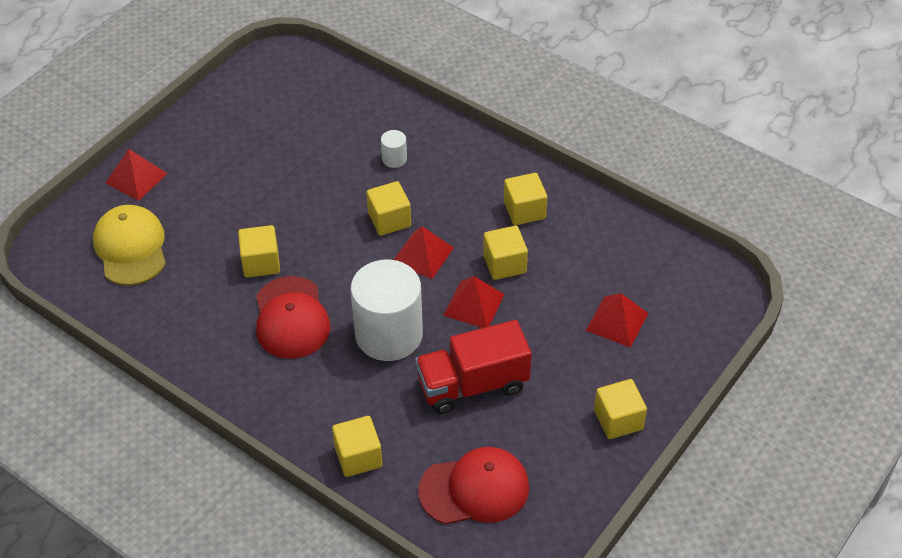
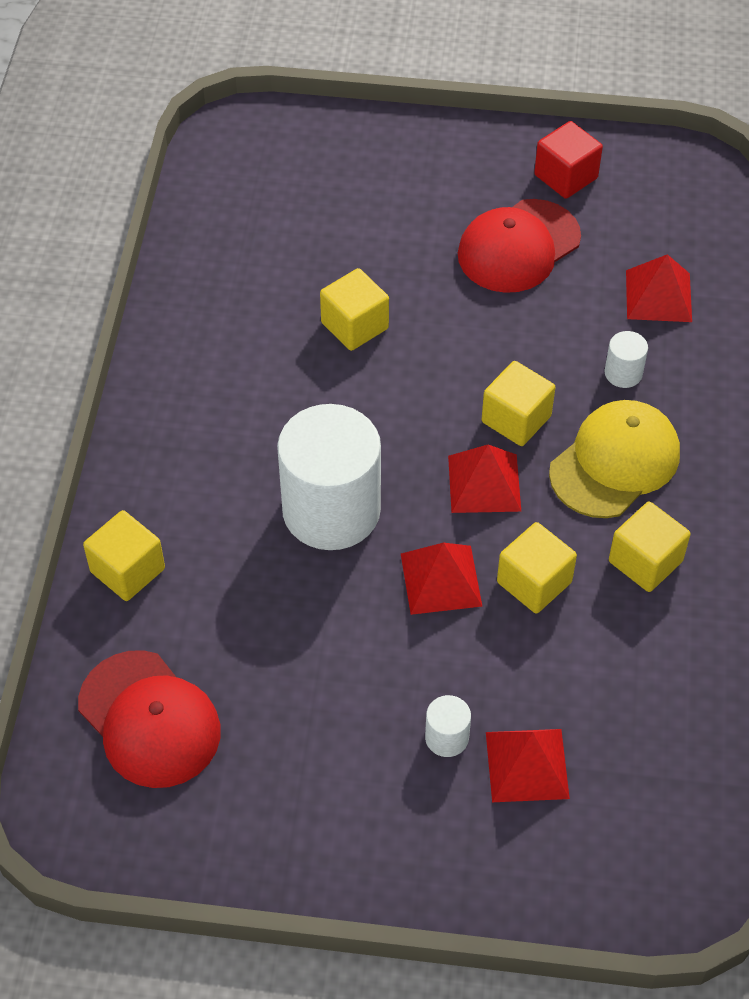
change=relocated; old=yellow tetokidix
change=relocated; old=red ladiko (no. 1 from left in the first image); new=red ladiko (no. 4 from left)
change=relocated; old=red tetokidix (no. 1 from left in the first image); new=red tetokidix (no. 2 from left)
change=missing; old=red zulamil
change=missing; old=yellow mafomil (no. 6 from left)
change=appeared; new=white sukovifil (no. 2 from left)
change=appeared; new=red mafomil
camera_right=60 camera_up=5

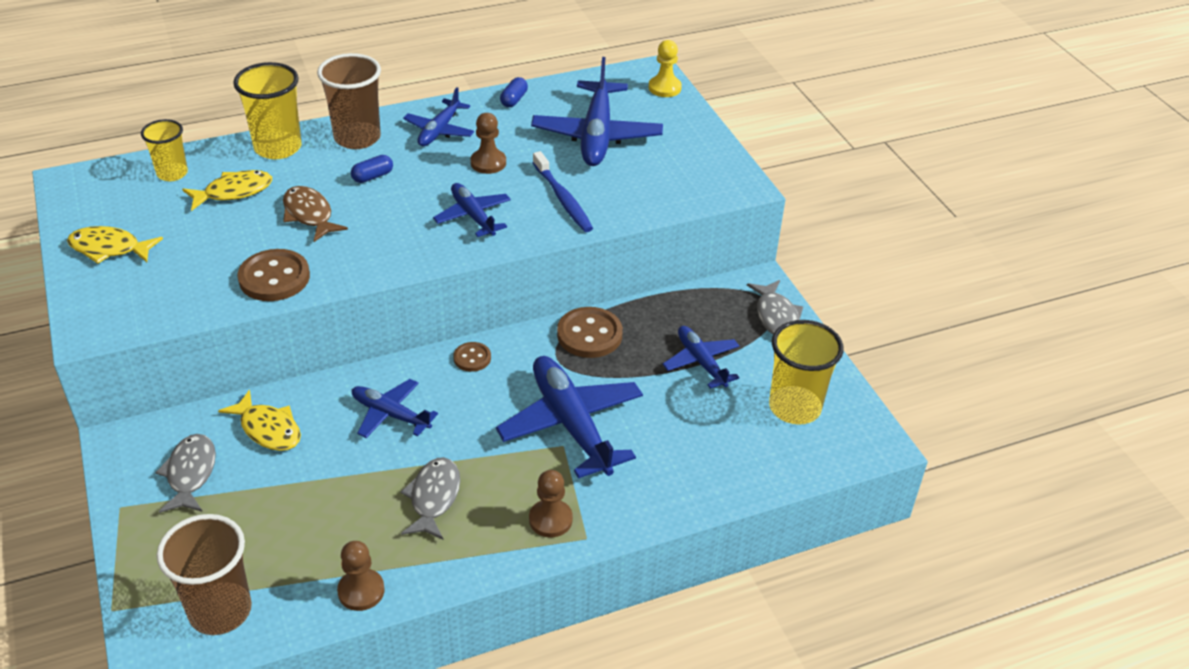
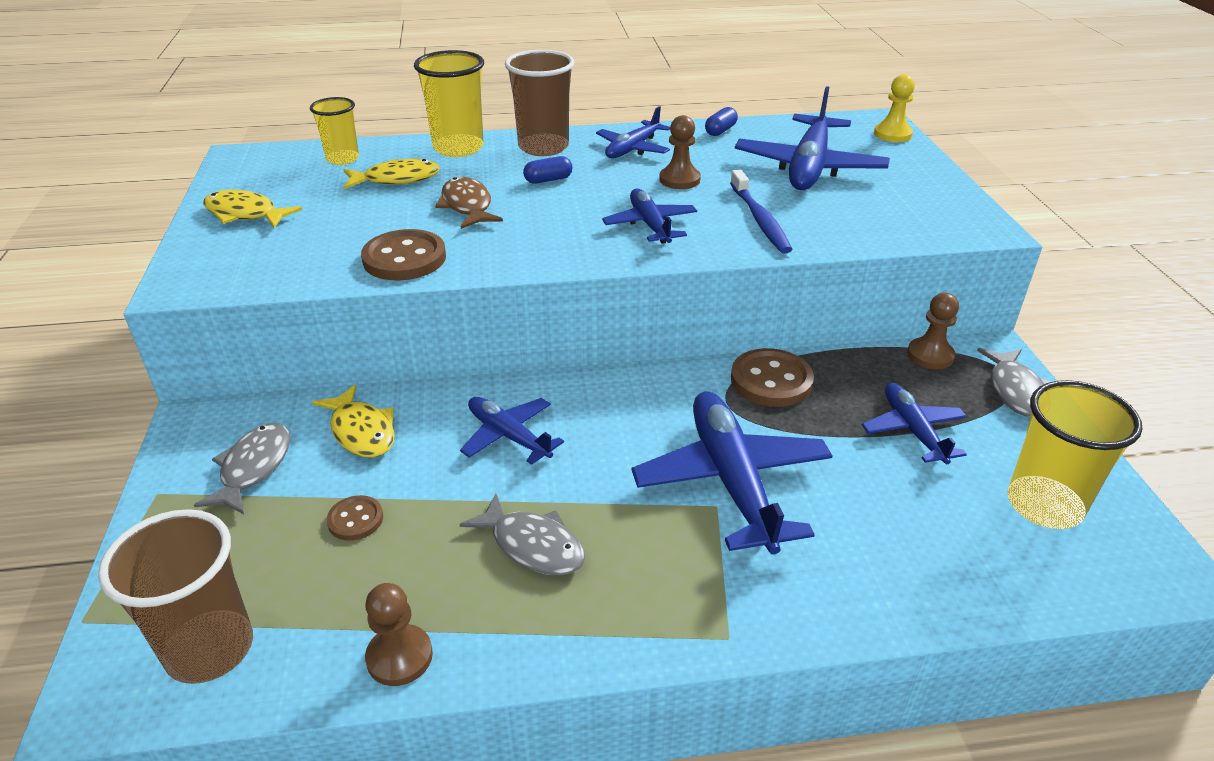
change=spun; old=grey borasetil (no. 2 from left); degrees=105
change=relocated; old=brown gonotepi (no. 2 from left in the first image); new=brown gonotepi (no. 1 from left)
change=relocated; old=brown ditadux (no. 3 from left)
camera_right=15 camera_up=-5

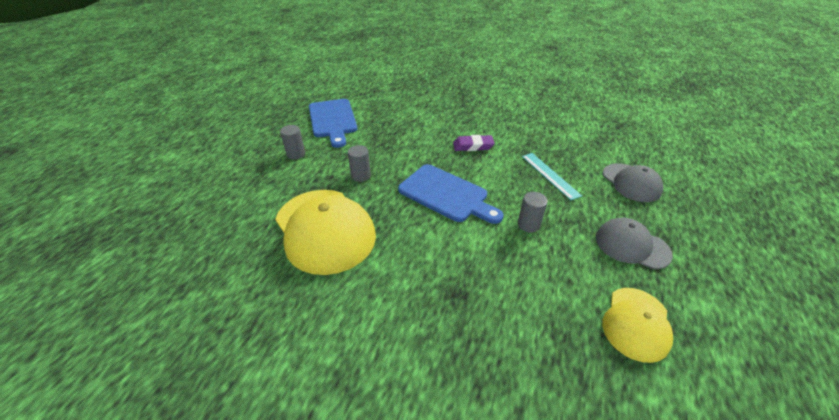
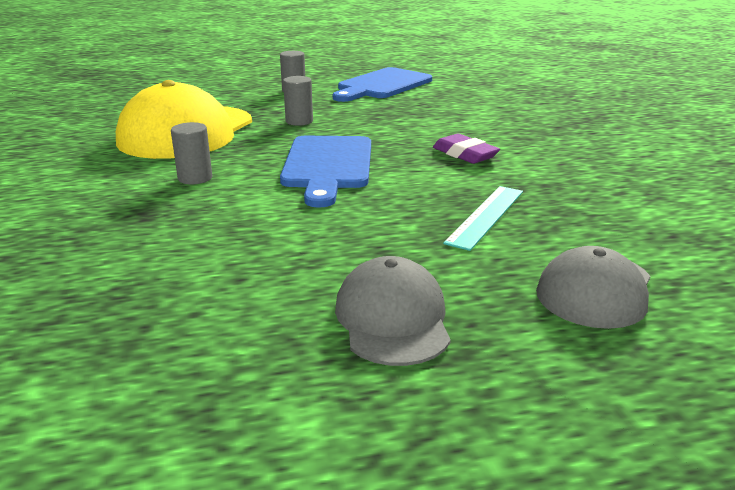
change=relocated; old=grey sukovifil (no. 3 from left in the first image); new=grey sukovifil (no. 1 from left)
change=missing; old=yellow tetokidix (no. 2 from left)
camera_right=55 camera_up=-15

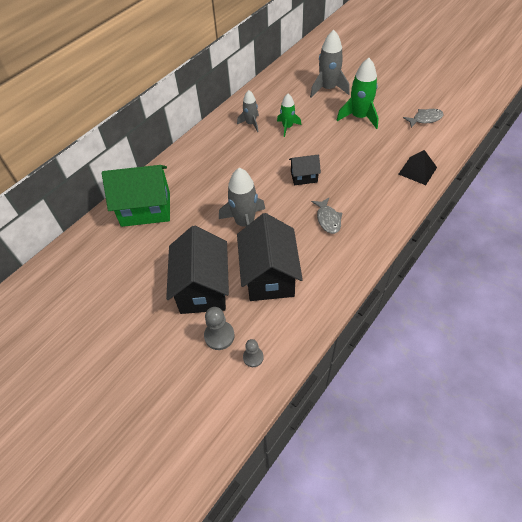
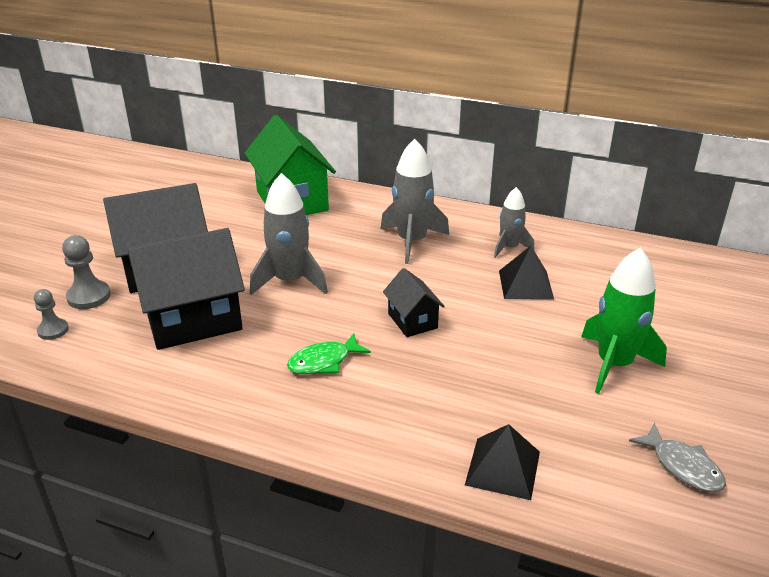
change=exchanged; old=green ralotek (no. 1 from left); new=black ladiko (no. 2 from left)
change=relocated; old=grey ralotek (no. 3 from left in the first image); new=grey ralotek (no. 2 from left)
change=colour; old=grey borasetil (no. 1 from left); new=green borasetil
camera_right=70 camera_up=-20

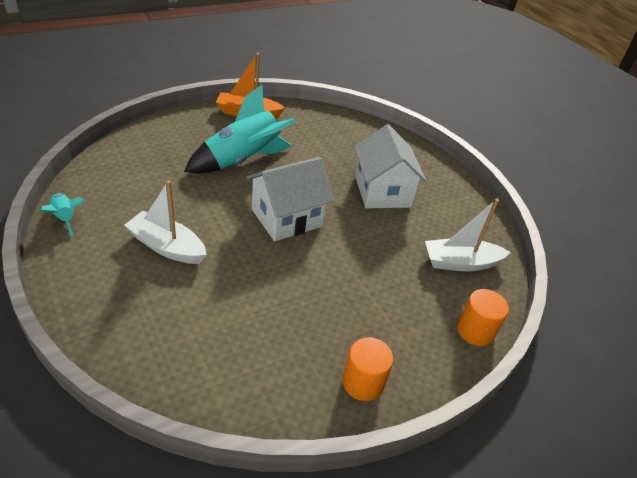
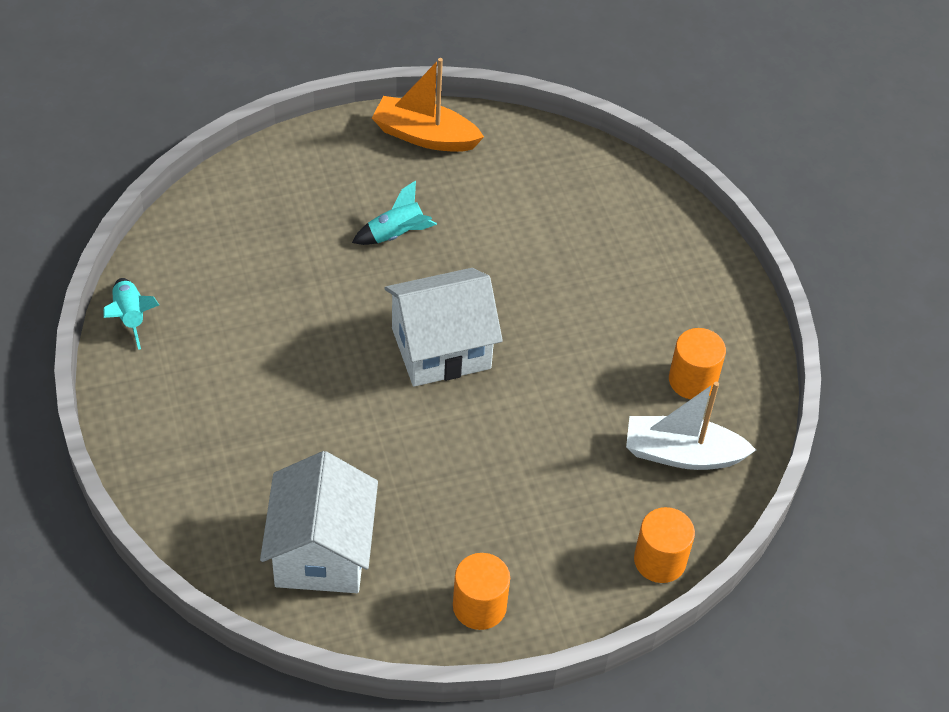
change=missing; old=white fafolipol (no. 1 from left)
change=size; old=turquoise ralotek (no. 2 from left); factor=0.48
change=relocated; old=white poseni (no. 2 from left in the first image); new=white poseni (no. 1 from left)
change=appeared; new=orange sukovifil (no. 3 from left)
camera_right=15 camera_up=10

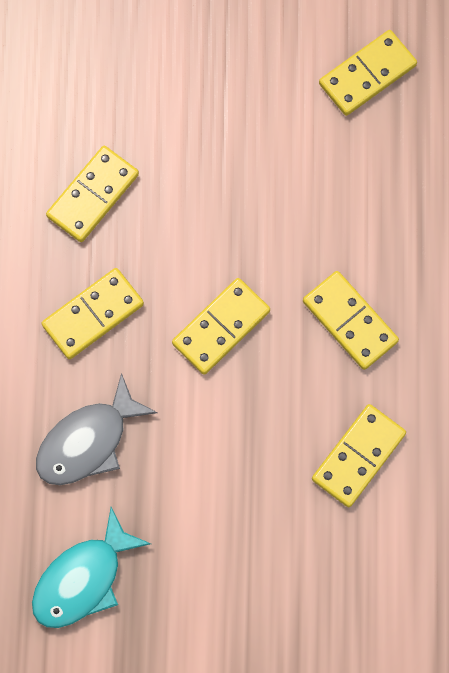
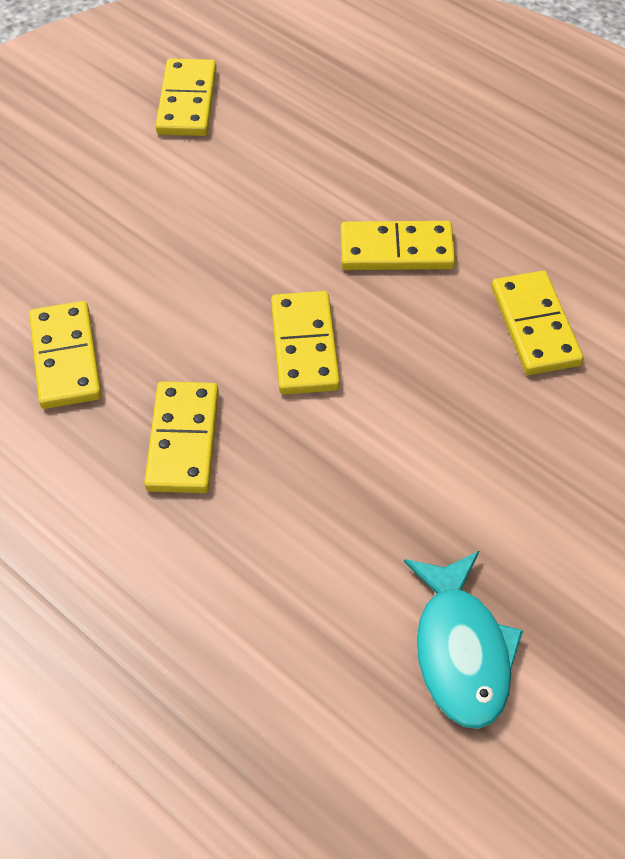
change=missing; old=grey borasetil
camera_right=-50 camera_up=-20

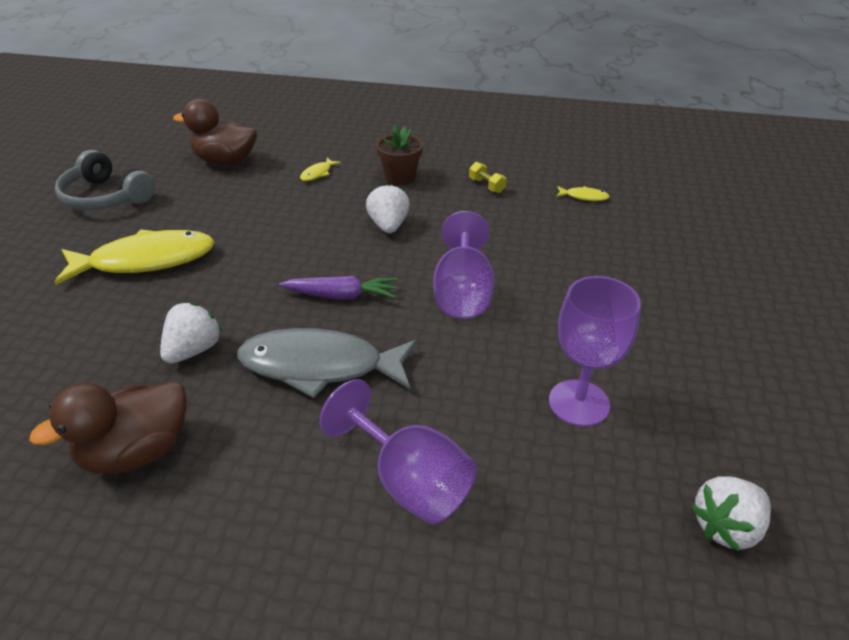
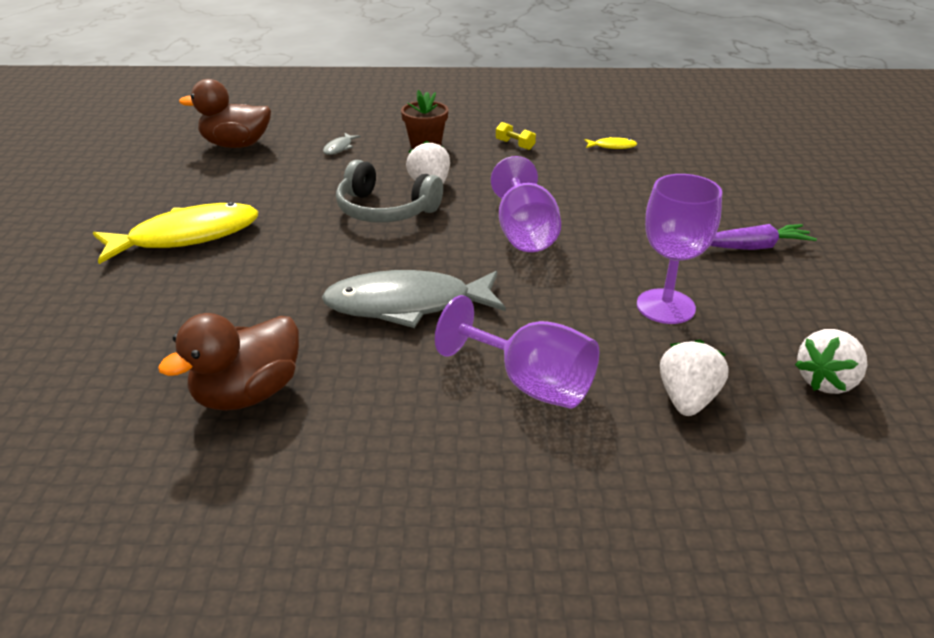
change=relocated; old=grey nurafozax
change=relocated; old=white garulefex (no. 1 from left in the first image); new=white garulefex (no. 2 from left)
change=relocated; old=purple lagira
change=colour; old=yellow borasetil (no. 2 from left); new=grey borasetil (no. 1 from left)
camera_right=-10 camera_up=-5

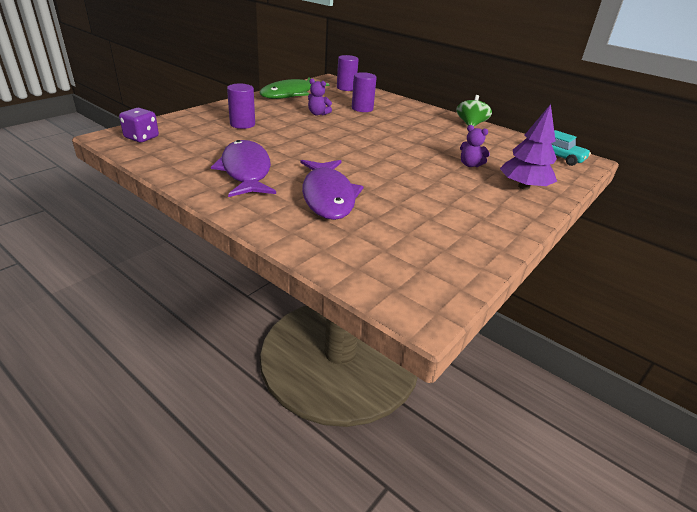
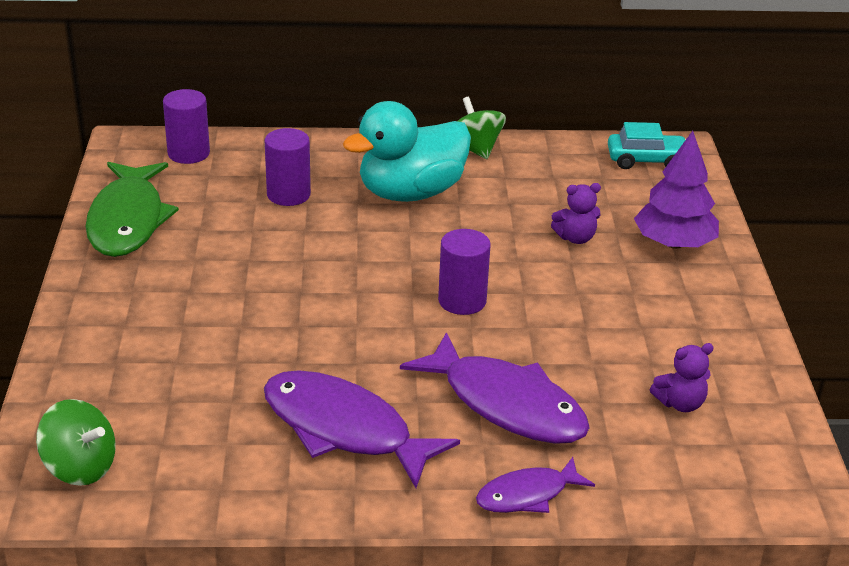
change=exchanged; old=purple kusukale; new=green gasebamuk (no. 1 from left)
change=relocated; old=purple sukovifil (no. 1 from left in the first image); new=purple sukovifil (no. 3 from left)
change=relocated; old=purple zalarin (no. 1 from left in the first image); new=purple zalarin (no. 2 from left)
change=appeared; new=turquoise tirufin
change=appeared; new=purple borasetil (no. 3 from left)
camera_right=-40 camera_up=0

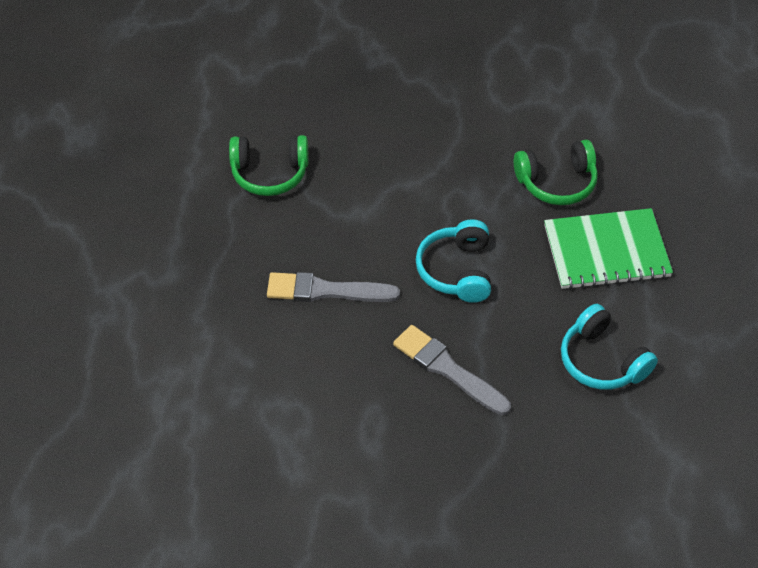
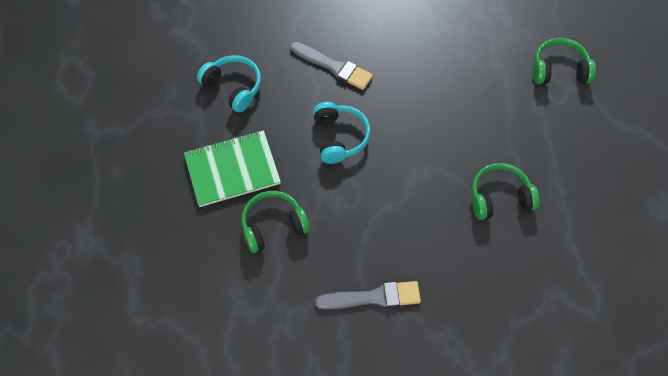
change=relocated; old=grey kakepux (no. 1 from left in the first image); new=grey kakepux (no. 2 from left)
change=appeared; new=green nurafozax (no. 3 from left)
camera_right=170 camera_up=10

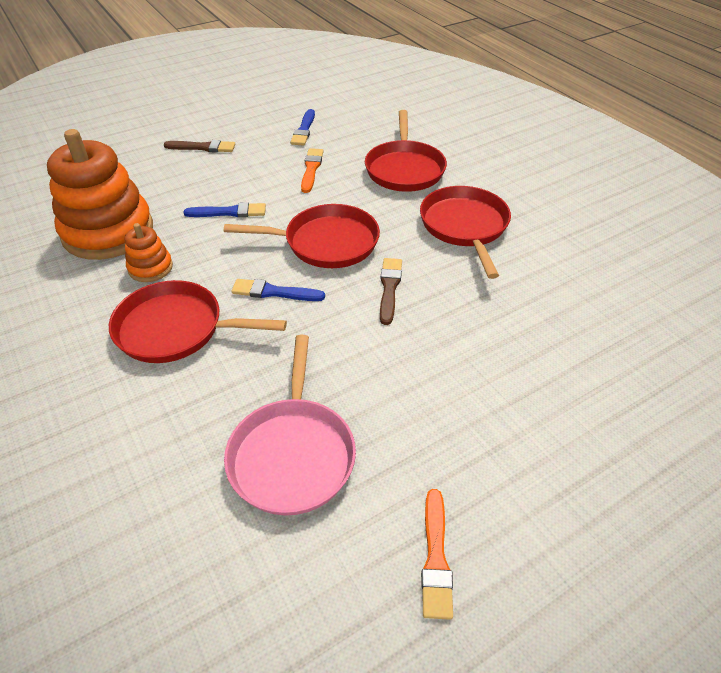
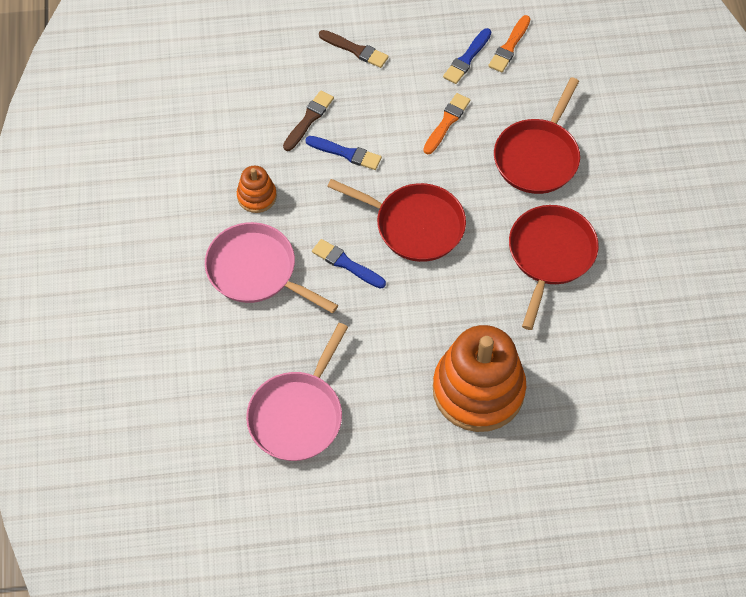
change=relocated; old=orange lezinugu (no. 1 from left in the first image); new=orange lezinugu (no. 2 from left)
change=colour; old=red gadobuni (no. 1 from left); new=pink gadobuni (no. 1 from left)
change=relocated; old=brown kakepux (no. 2 from left in the first image); new=brown kakepux (no. 1 from left)
change=relocated; old=orange kakepux (no. 2 from left)
camera_right=25 camera_up=15

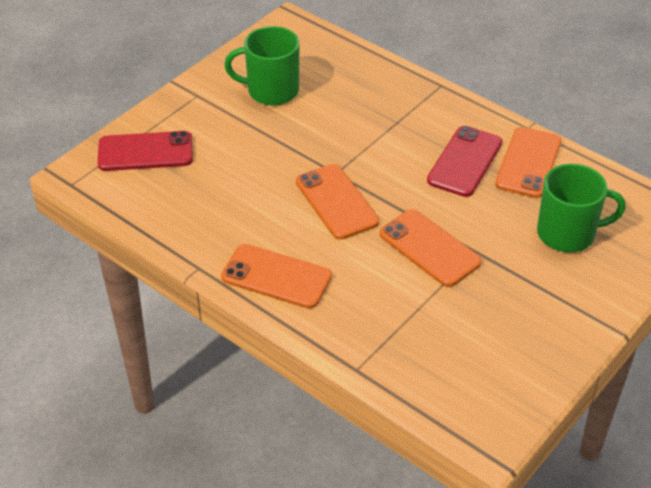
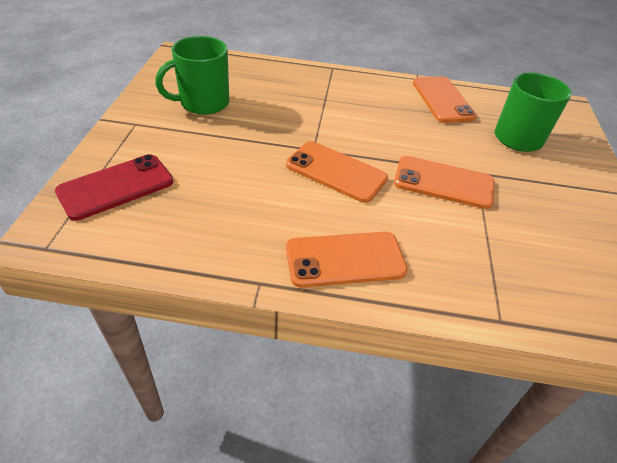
change=missing; old=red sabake (no. 2 from left)
camera_right=-35 camera_up=0

